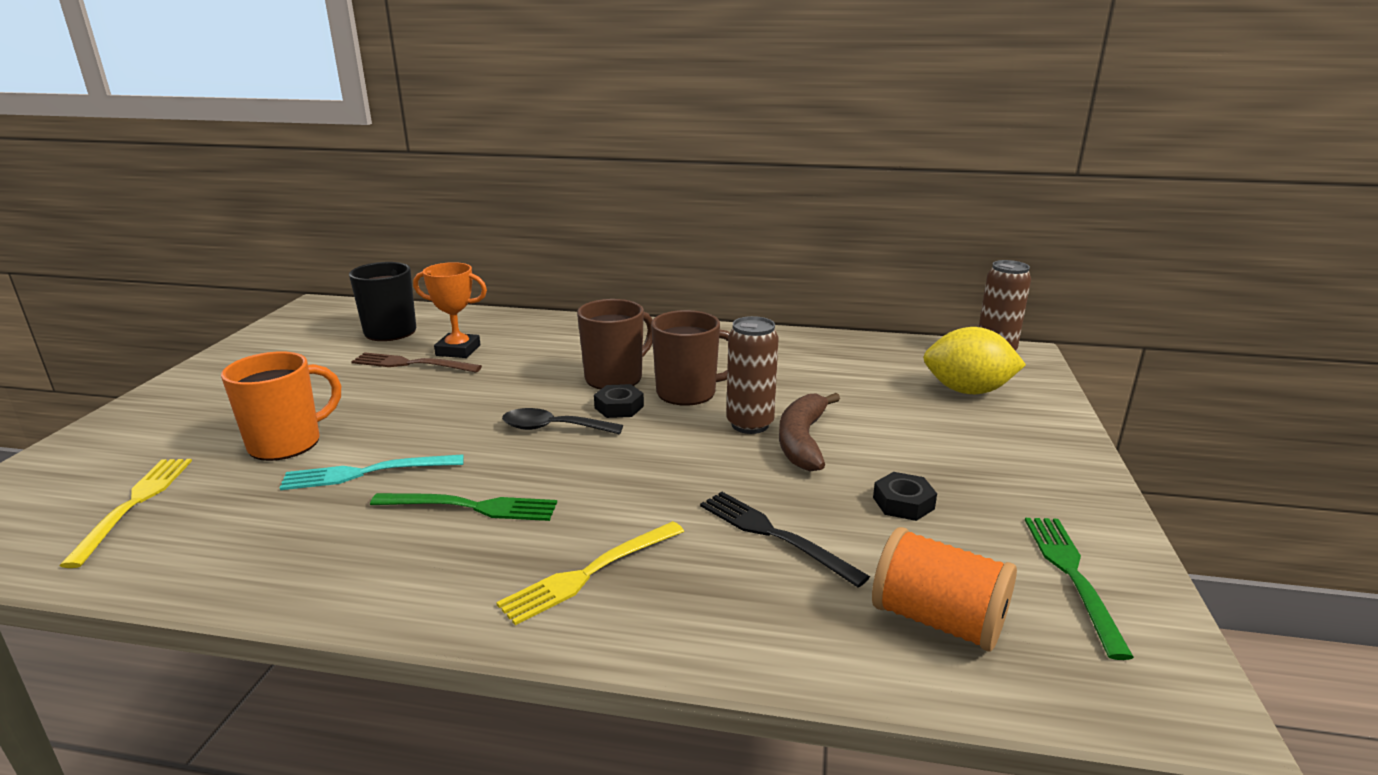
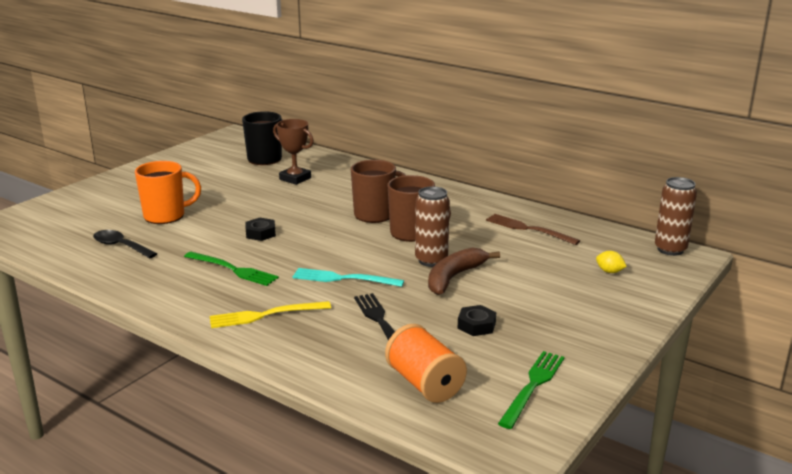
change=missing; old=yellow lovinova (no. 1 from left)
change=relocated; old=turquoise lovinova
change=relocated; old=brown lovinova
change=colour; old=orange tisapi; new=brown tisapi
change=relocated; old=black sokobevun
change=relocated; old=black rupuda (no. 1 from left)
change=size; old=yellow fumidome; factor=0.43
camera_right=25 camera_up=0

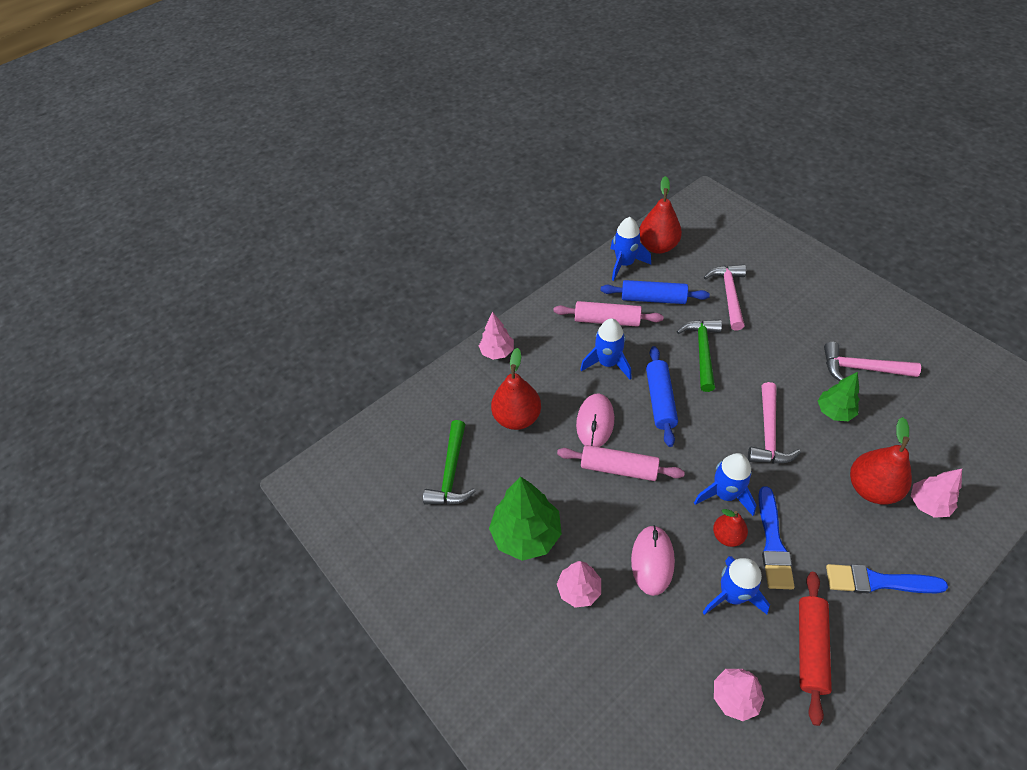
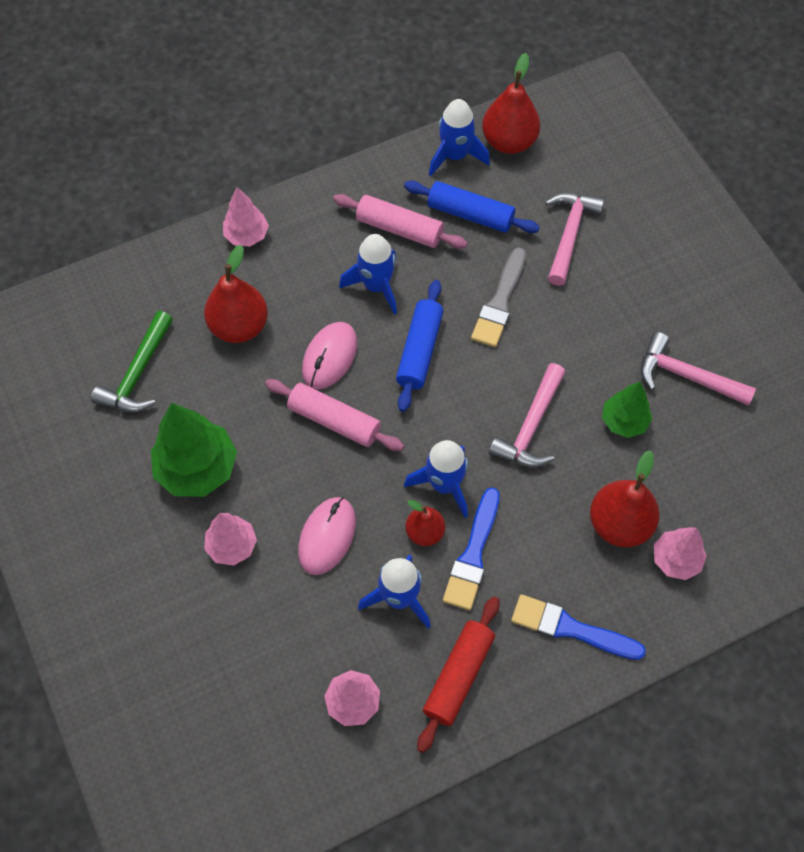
change=exchanged; old=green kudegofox (no. 2 from left); new=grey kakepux
camera_right=10 camera_up=10

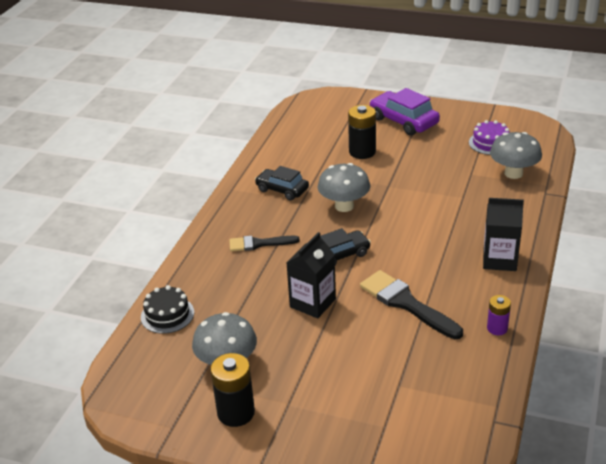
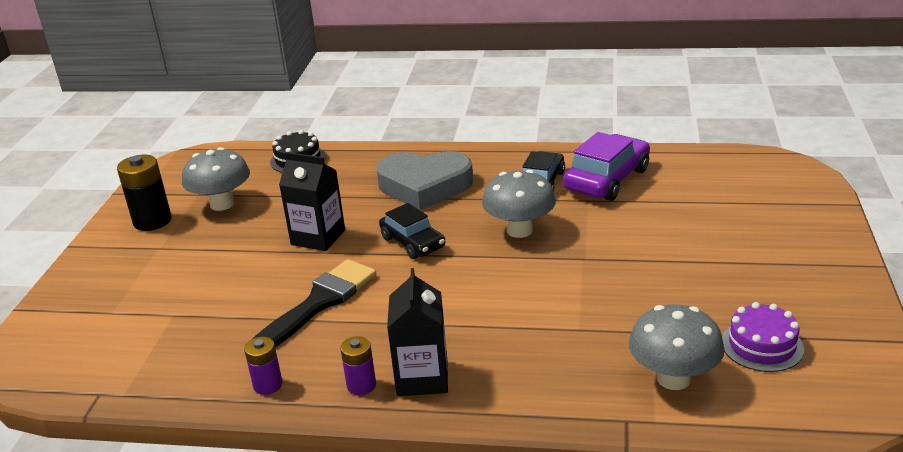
change=exchanged; old=black kakepux (no. 1 from left); new=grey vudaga
change=missing; old=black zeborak (no. 2 from left)
change=relocated; old=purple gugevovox
change=appeared; new=purple zeborak (no. 2 from left)
camera_right=80 camera_up=-5

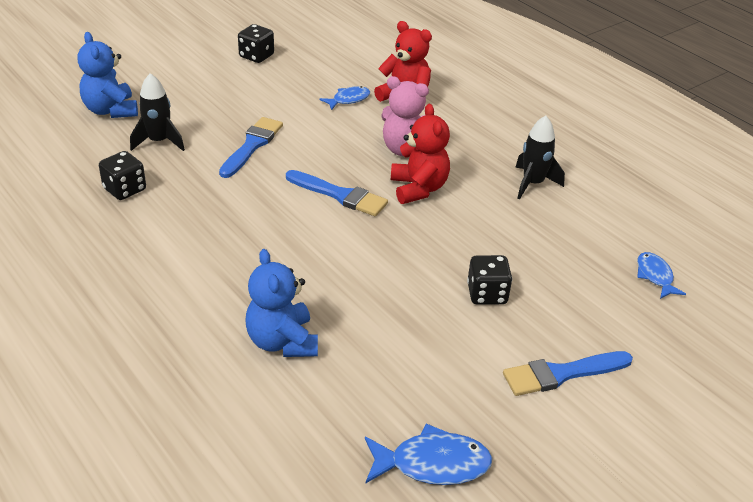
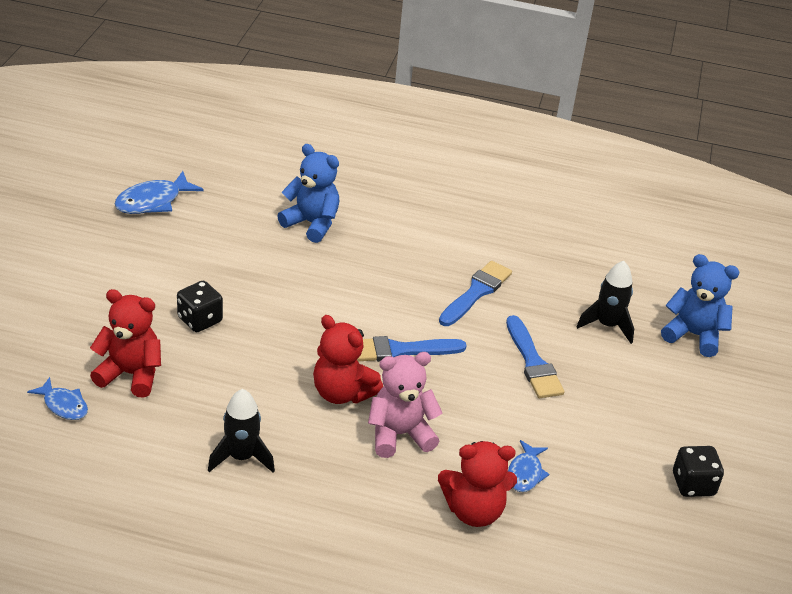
change=missing; old=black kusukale (no. 1 from left)
change=relocated; old=blue kakepux (no. 3 from left in the first image); new=blue kakepux (no. 2 from left)
change=appeared; new=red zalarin (no. 1 from left)
camera_right=140 camera_up=0

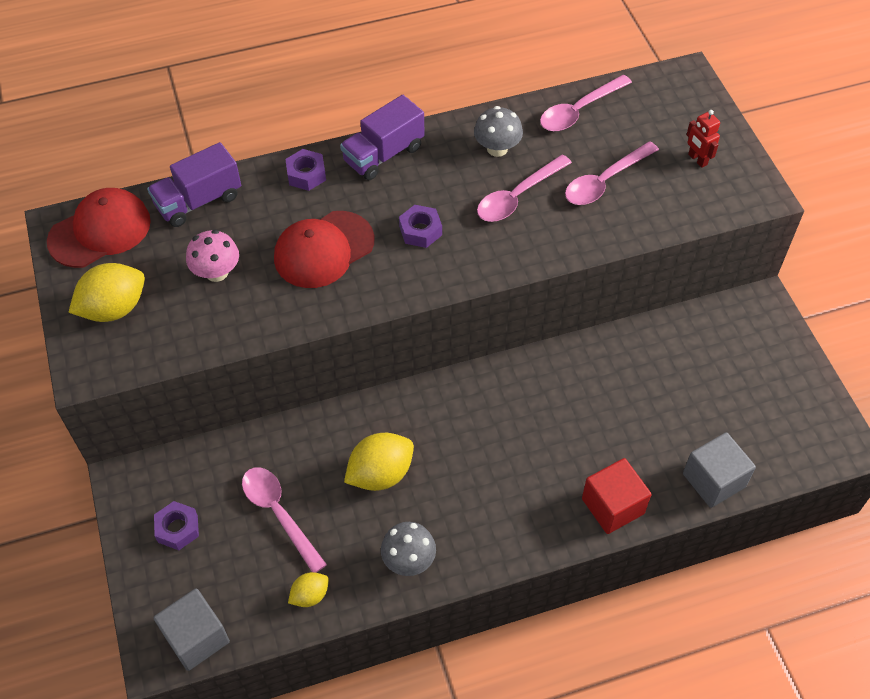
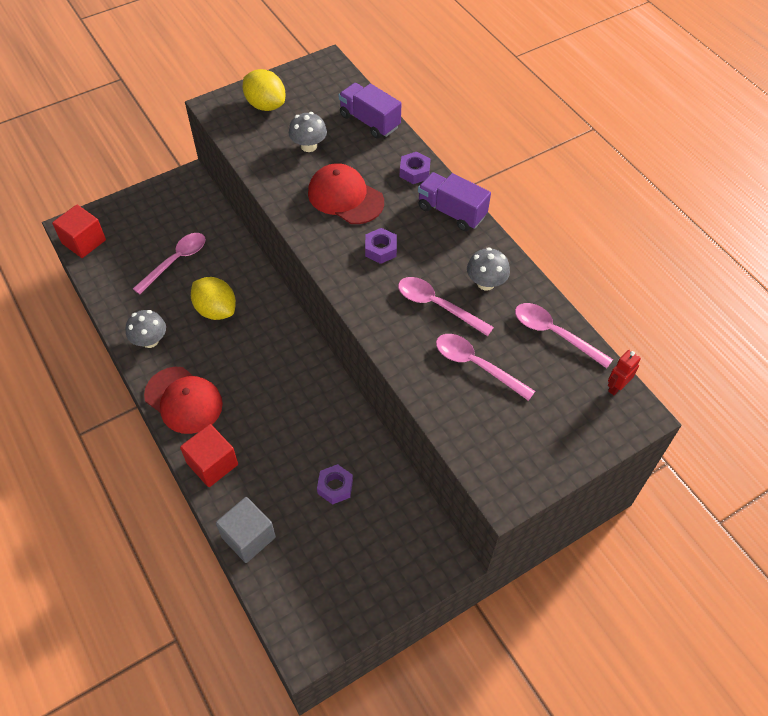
change=relocated; old=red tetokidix (no. 1 from left)
change=relocated; old=purple rupuda (no. 1 from left)
change=colour; old=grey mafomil (no. 1 from left); new=red mafomil (no. 1 from left)
change=colour; old=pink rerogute; new=grey rerogute (no. 2 from left)
change=missing; old=yellow fumidome (no. 2 from left)
change=relocated; old=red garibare
camera_right=75 camera_up=0

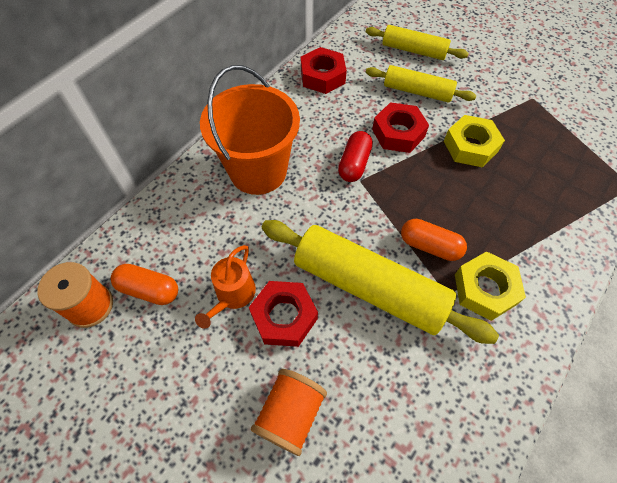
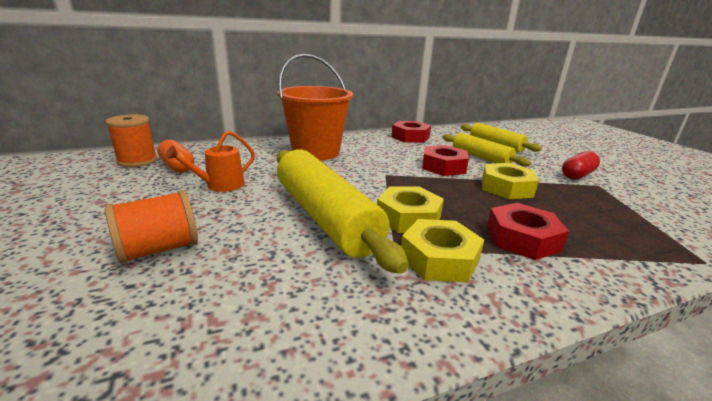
change=relocated; old=red rupuda (no. 1 from left in the first image); new=red rupuda (no. 3 from left)
change=relocated; old=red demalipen
change=exchanged; old=orange demalipen (no. 2 from left); new=yellow rupuda (no. 1 from left)
camera_right=30 camera_up=-35

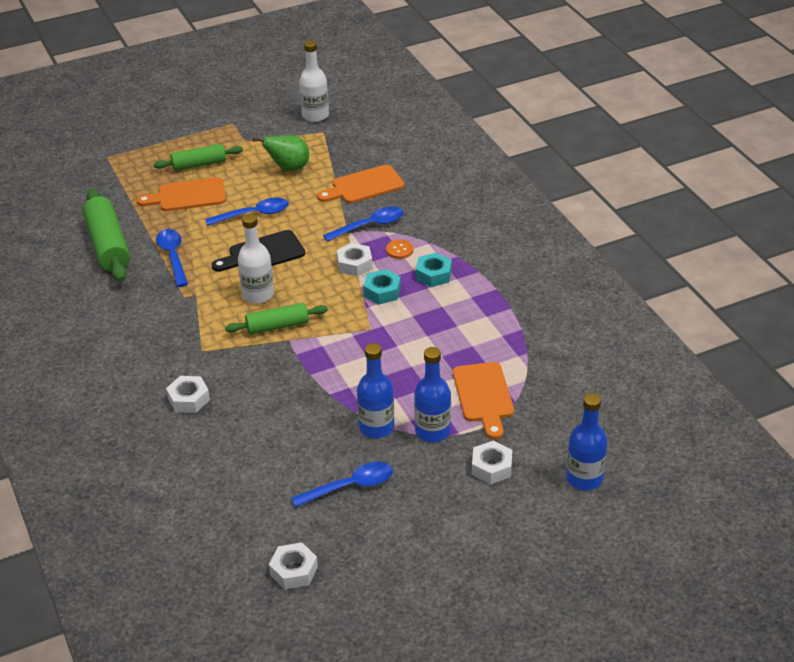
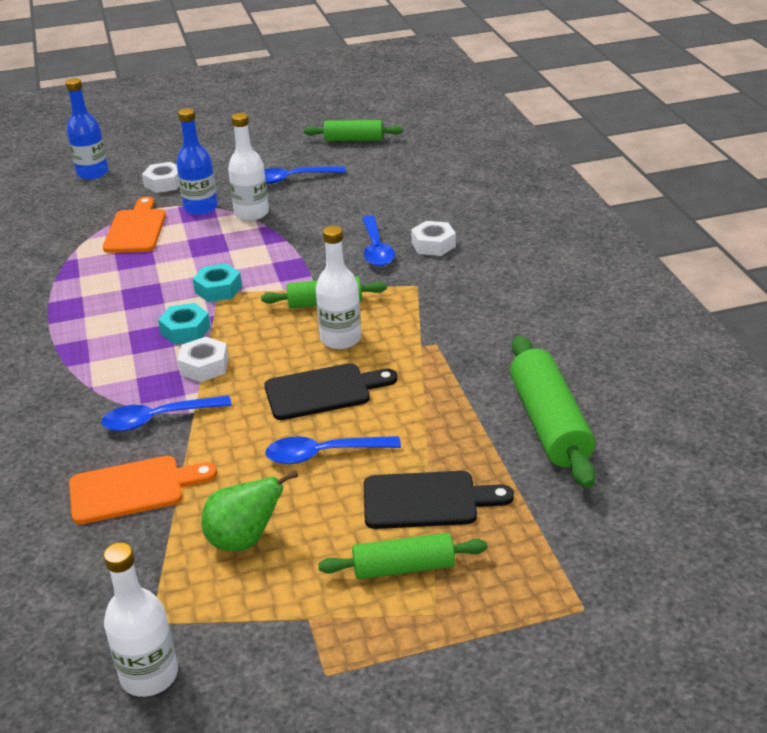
change=colour; old=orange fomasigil (no. 1 from left); new=black fomasigil (no. 2 from left)
change=relocated; old=blue sokobevun (no. 1 from left in the first image); new=blue sokobevun (no. 4 from left)
change=exchanged; old=white rupuda (no. 2 from left); new=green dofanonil (no. 2 from left)
change=colour; old=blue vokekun (no. 1 from left); new=white vokekun (no. 2 from left)
change=missing; old=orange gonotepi
change=relocated; old=turquoise rupuda (no. 2 from left)
camera_right=-170 camera_up=-5

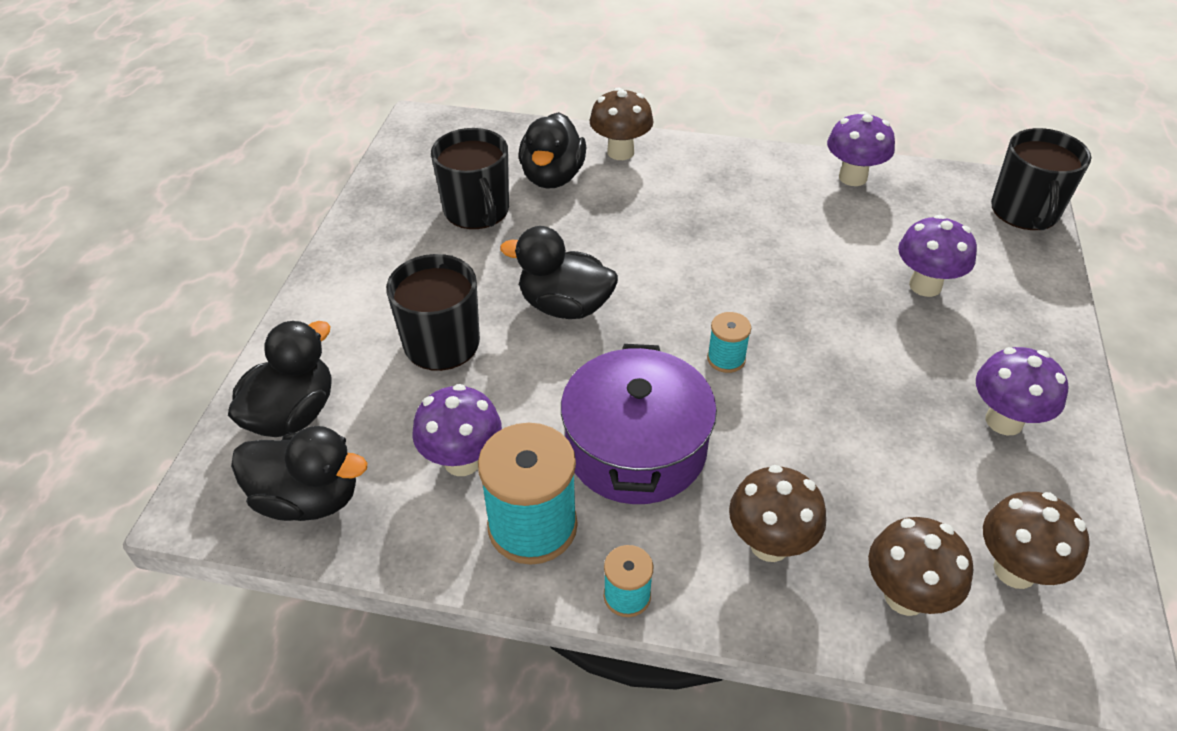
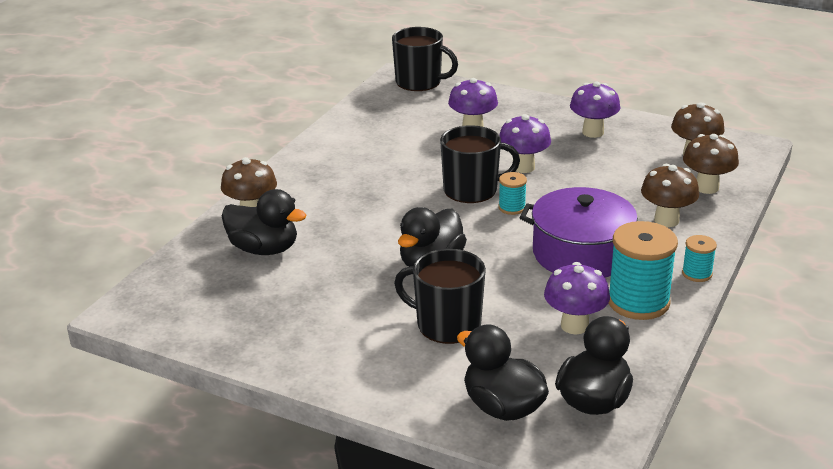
change=relocated; old=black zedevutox (no. 2 from left in the first image); new=black zedevutox (no. 3 from left)
change=relocated; old=purple rerogute (no. 2 from left)
camera_right=-75 camera_up=-15

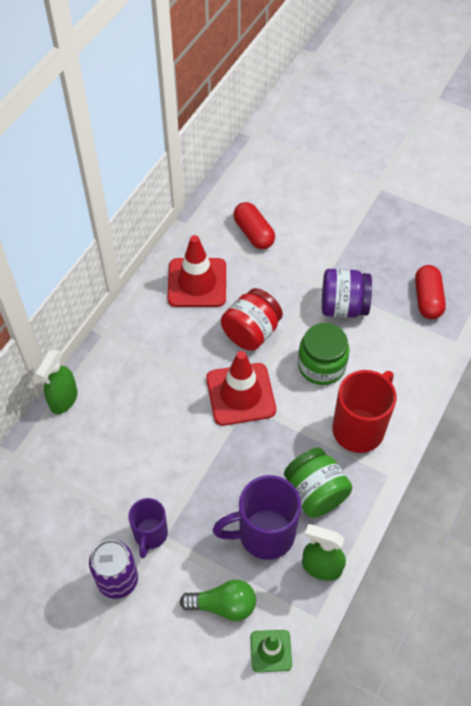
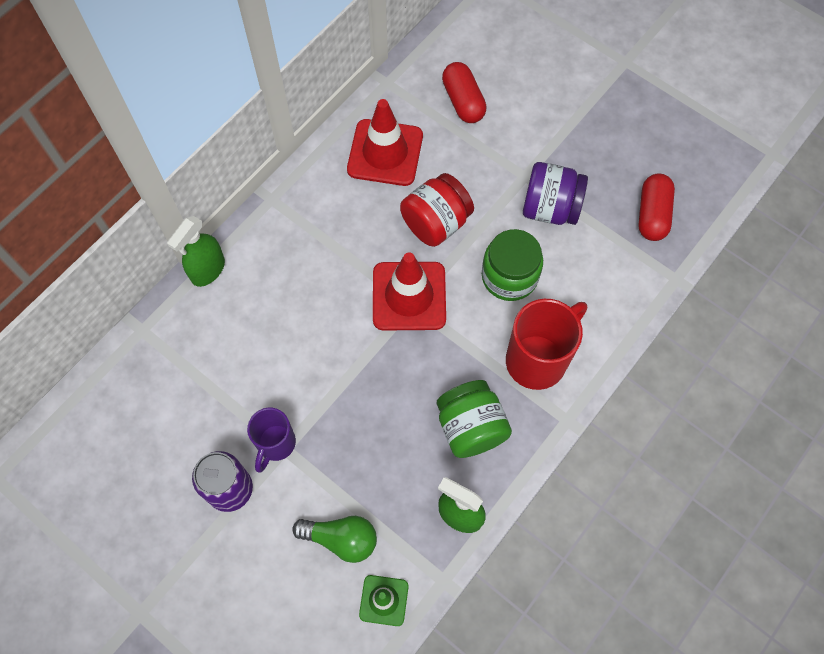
change=missing; old=purple zedevutox (no. 2 from left)
camera_right=10 camera_up=10

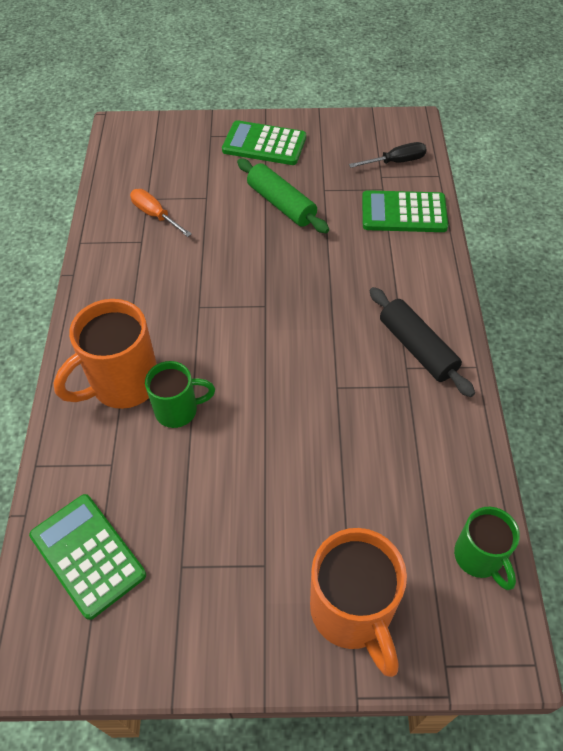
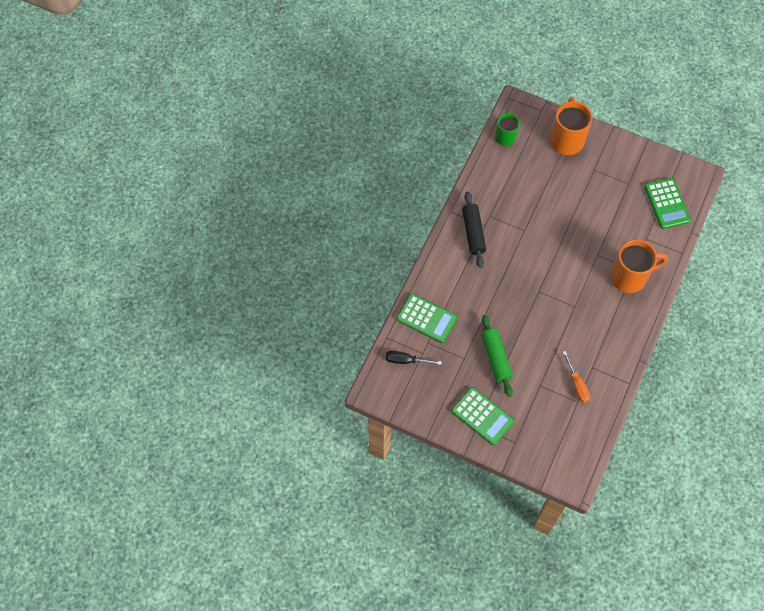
change=missing; old=green zedevutox (no. 1 from left)
camera_right=-155 camera_up=10

